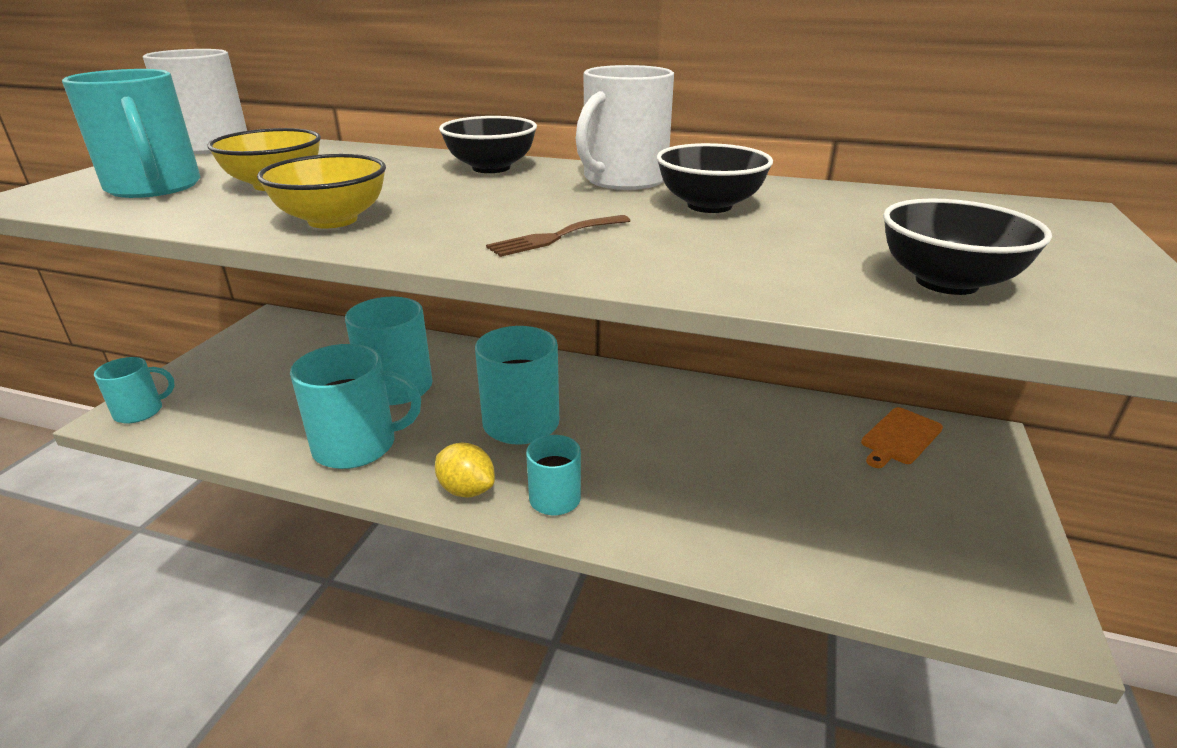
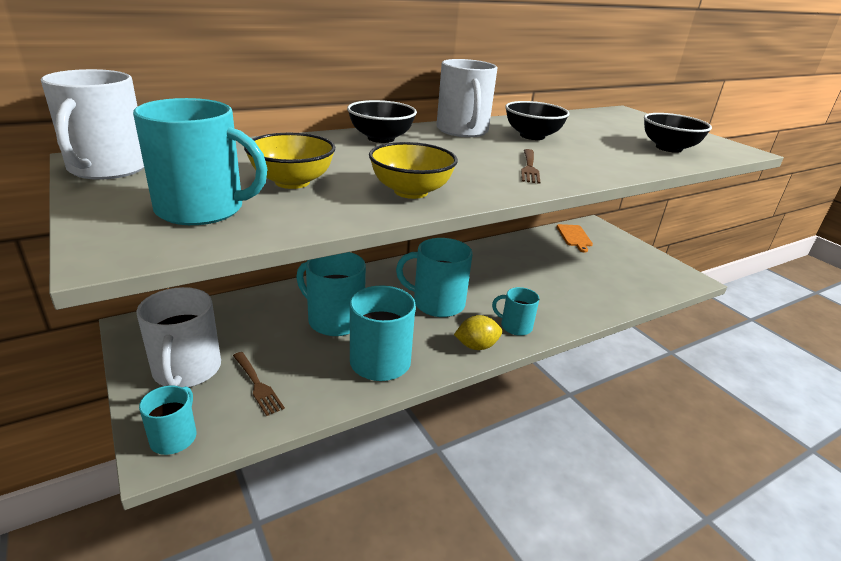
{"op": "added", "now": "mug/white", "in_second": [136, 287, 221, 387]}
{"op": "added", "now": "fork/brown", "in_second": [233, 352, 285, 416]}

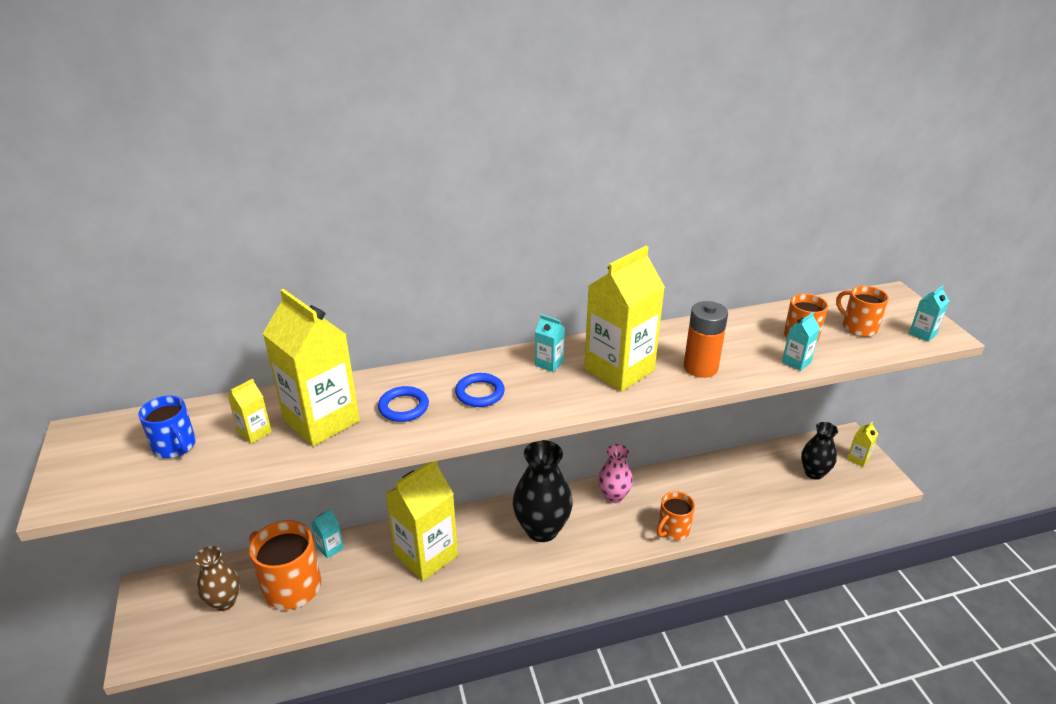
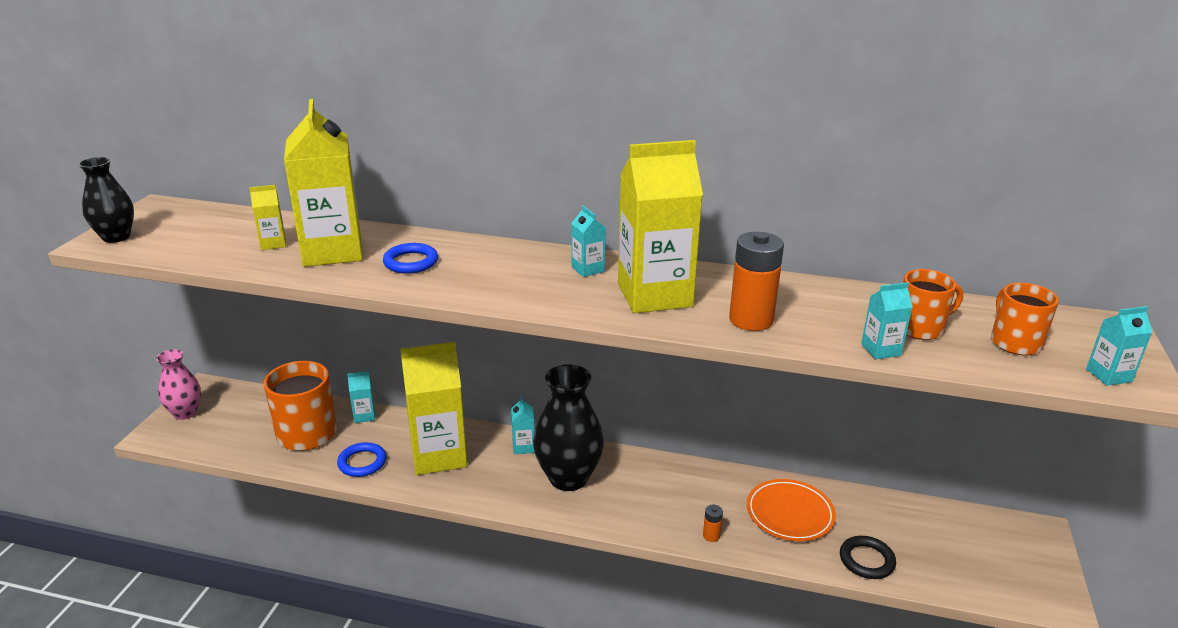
{"op": "removed", "was": "mug/blue", "in_first": [138, 396, 196, 458]}
{"op": "removed", "was": "vase/brown", "in_first": [195, 546, 240, 611]}
{"op": "moved", "was": "ring/blue", "in_first": [455, 373, 505, 407], "in_second": [337, 442, 386, 477]}
{"op": "moved", "was": "vase/pink", "in_first": [598, 444, 633, 503], "in_second": [156, 349, 201, 420]}
{"op": "replaced", "was": "mug/orange", "now": "battery/orange", "in_first": [657, 491, 695, 540], "in_second": [703, 505, 723, 542]}
{"op": "moved", "was": "vase/black", "in_first": [801, 422, 838, 480], "in_second": [78, 157, 134, 243]}
{"op": "removed", "was": "carton/yellow", "in_first": [847, 421, 878, 467]}
{"op": "added", "now": "carton/turquoise", "in_second": [511, 396, 535, 454]}
{"op": "added", "now": "plate/orange", "in_second": [747, 479, 836, 541]}
{"op": "added", "now": "ring/black", "in_second": [840, 536, 896, 579]}

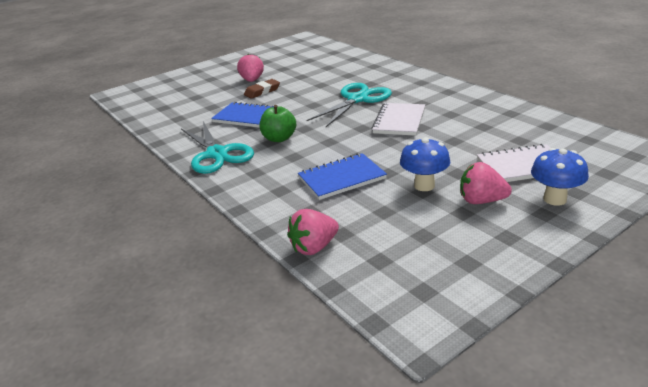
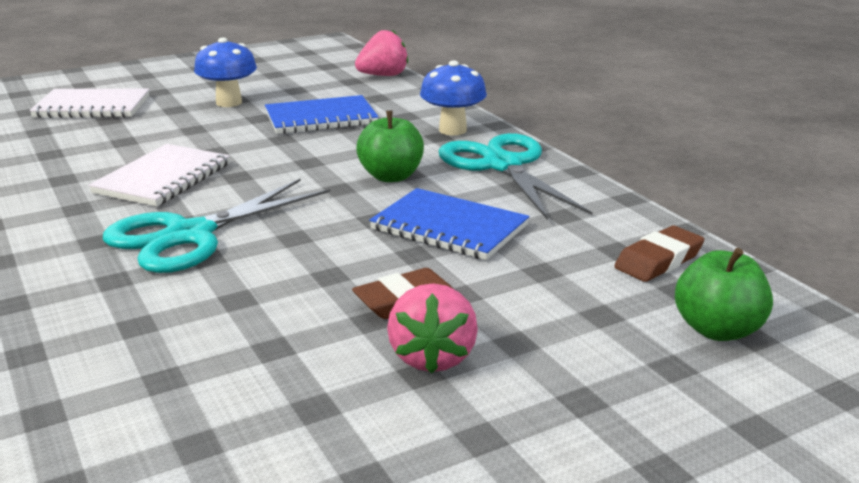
{"op": "removed", "was": "strawberry/pink", "in_first": [460, 162, 512, 204]}
{"op": "moved", "was": "mushroom/blue", "in_first": [531, 148, 589, 206], "in_second": [420, 60, 487, 136]}
{"op": "added", "now": "eraser/brown", "in_second": [614, 226, 704, 282]}
{"op": "added", "now": "apple/green", "in_second": [675, 248, 773, 341]}

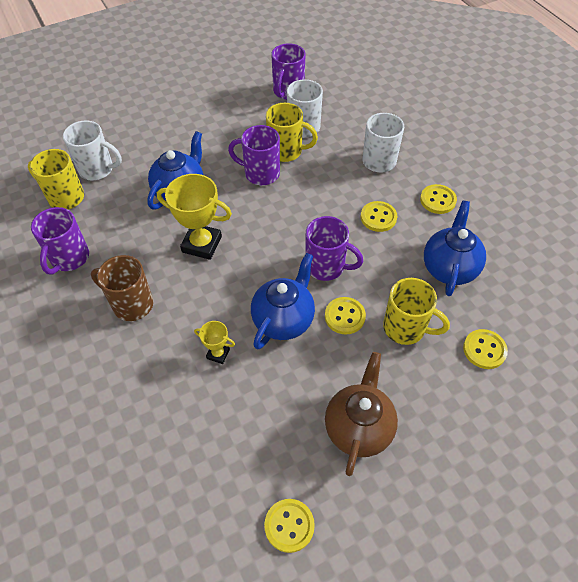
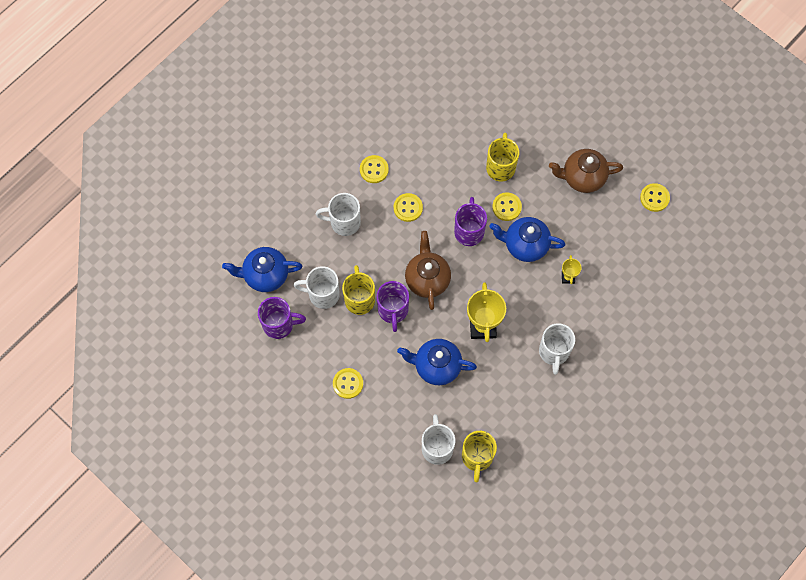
{"op": "removed", "was": "mug/purple", "in_first": [31, 207, 89, 275]}
{"op": "recoloured", "was": "mug/brown", "now": "mug/white", "in_first": [91, 255, 153, 321], "in_second": [539, 323, 575, 375]}
{"op": "moved", "was": "teapot/blue", "in_first": [424, 200, 486, 296], "in_second": [222, 247, 302, 292]}
{"op": "moved", "was": "button/yellow", "in_first": [463, 329, 508, 369], "in_second": [333, 368, 363, 399]}
{"op": "added", "now": "teapot/brown", "in_second": [405, 231, 451, 310]}

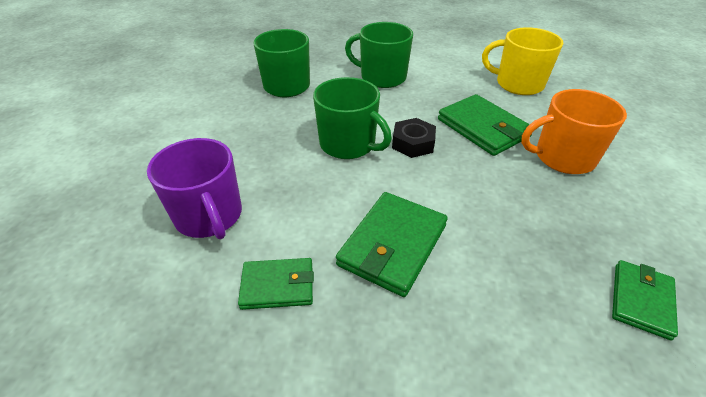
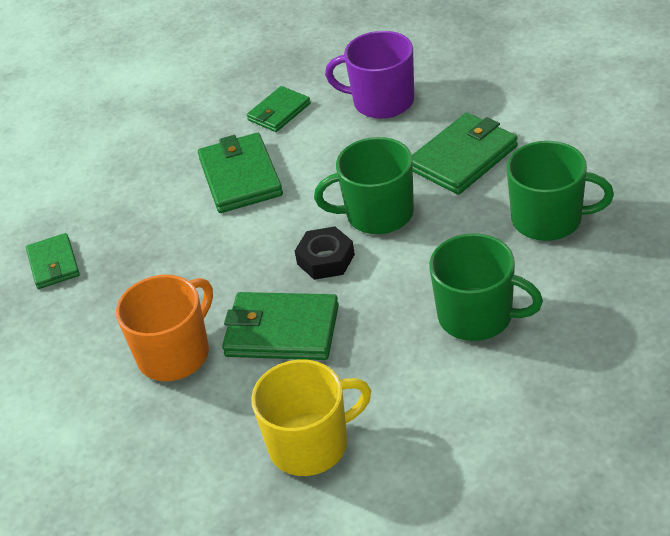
{"op": "turned", "was": "mug/green", "in_first": [345, 22, 413, 88], "in_second": [429, 233, 543, 341], "clockwise": 45}
{"op": "added", "now": "wallet/green", "in_second": [412, 113, 518, 195]}

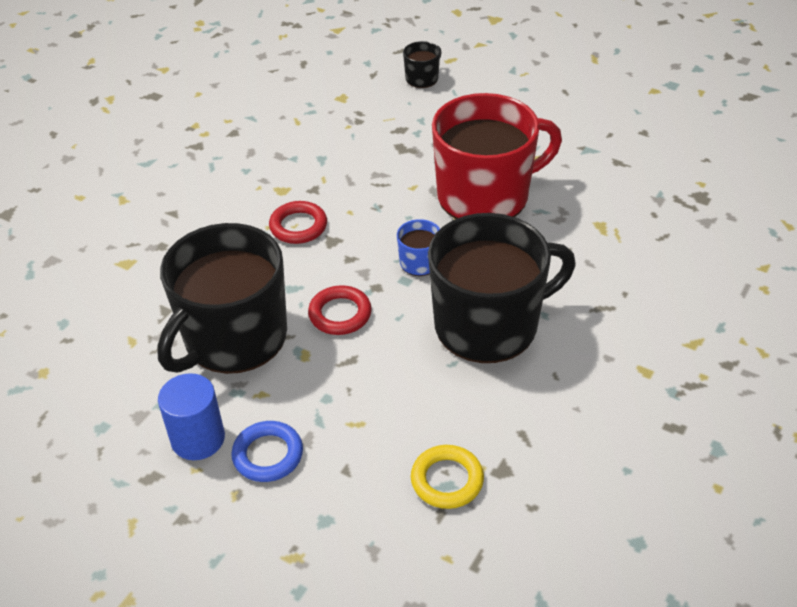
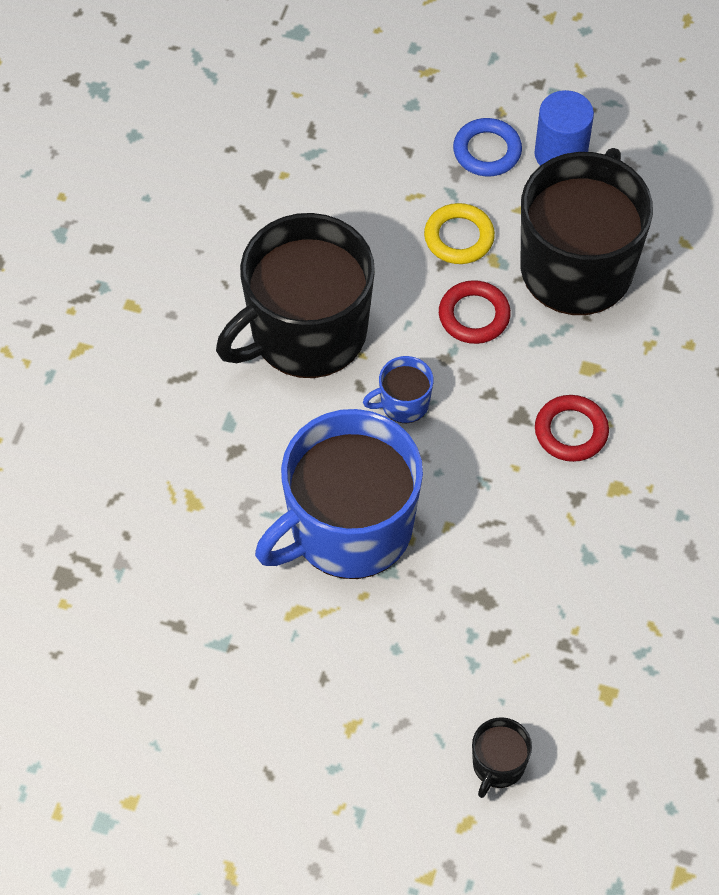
{"op": "moved", "was": "ring/yellow", "in_first": [411, 445, 484, 509], "in_second": [424, 203, 495, 264]}
{"op": "recoloured", "was": "mug/red", "now": "mug/blue", "in_first": [432, 93, 562, 219], "in_second": [255, 409, 423, 579]}

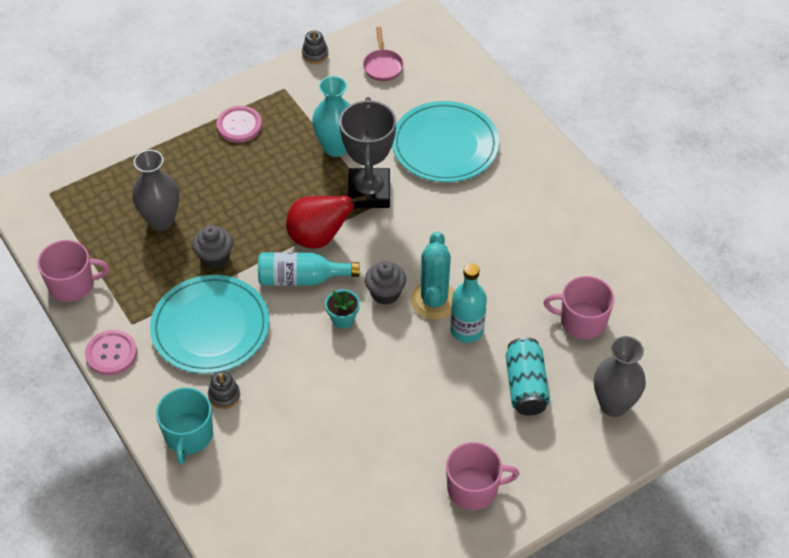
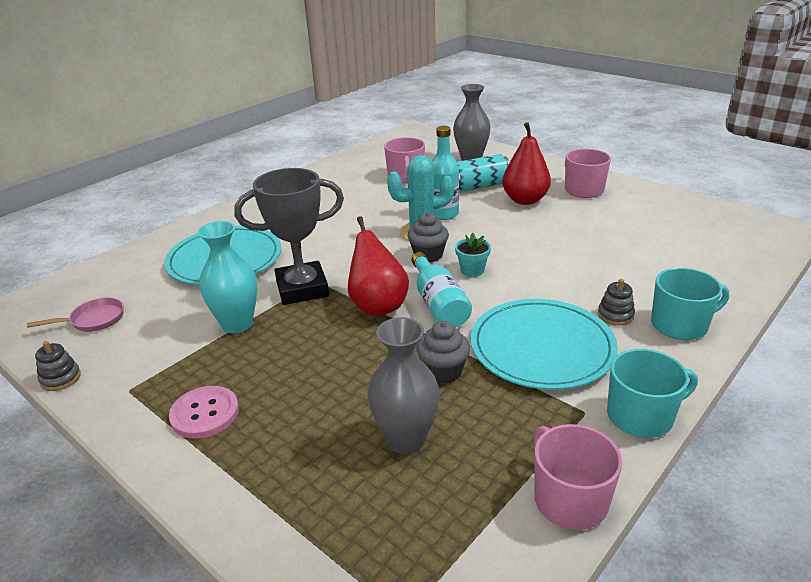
{"op": "replaced", "was": "button/pink", "now": "mug/turquoise", "in_first": [85, 330, 137, 376], "in_second": [607, 349, 698, 438]}
{"op": "added", "now": "pear/red", "in_second": [502, 122, 551, 205]}

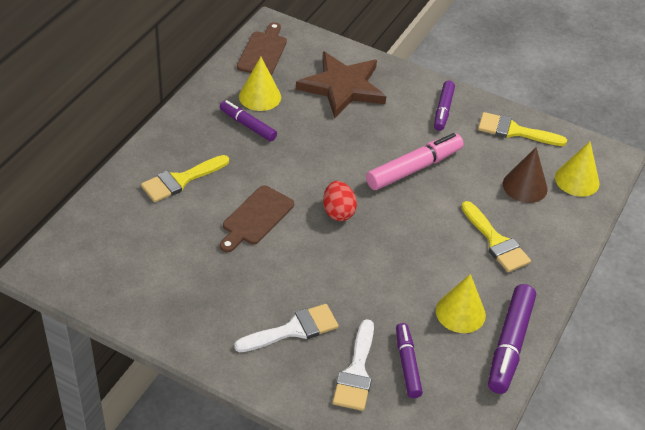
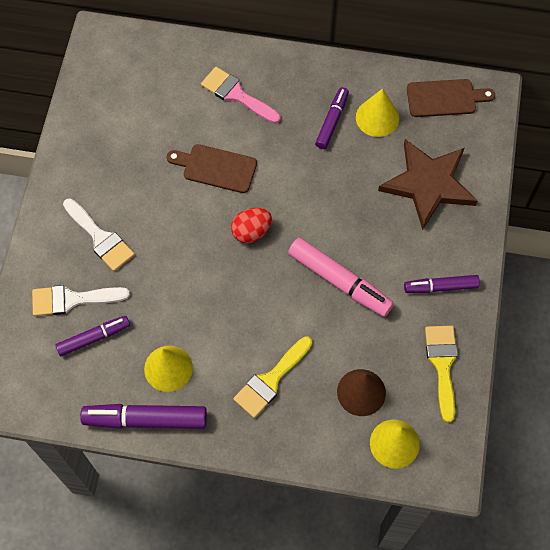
{"op": "recoloured", "was": "brush/yellow", "now": "brush/pink", "in_first": [141, 155, 229, 202], "in_second": [201, 67, 281, 124]}

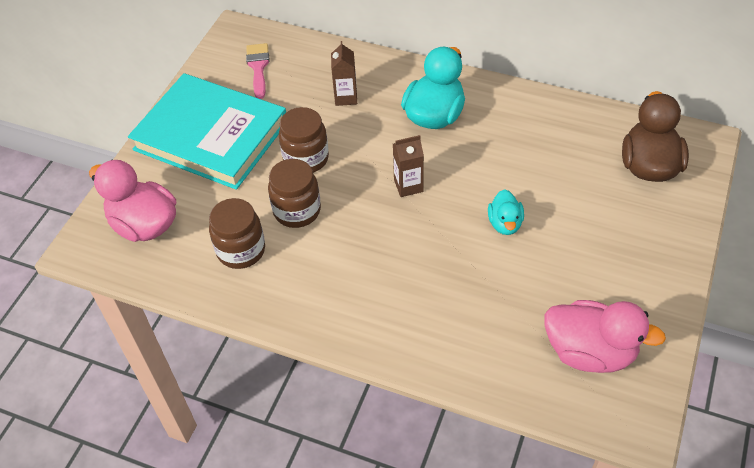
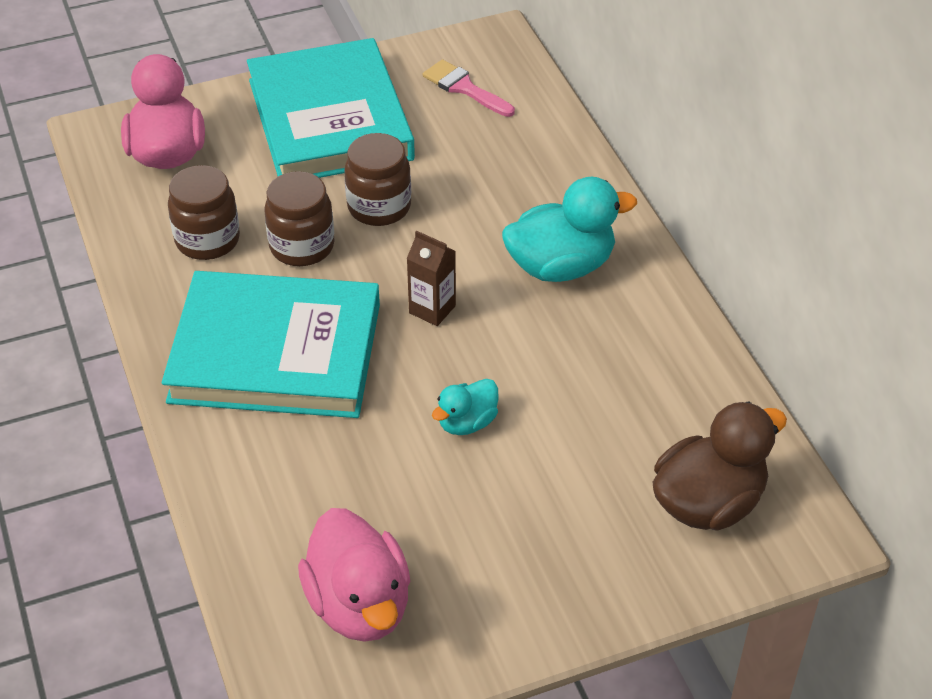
{"op": "turned", "was": "brush/pink", "in_first": [246, 43, 270, 99], "in_second": [423, 59, 515, 117], "clockwise": -90}
{"op": "removed", "was": "carton/brown", "in_first": [331, 41, 357, 106]}
{"op": "added", "now": "book/turquoise", "in_second": [162, 271, 380, 418]}

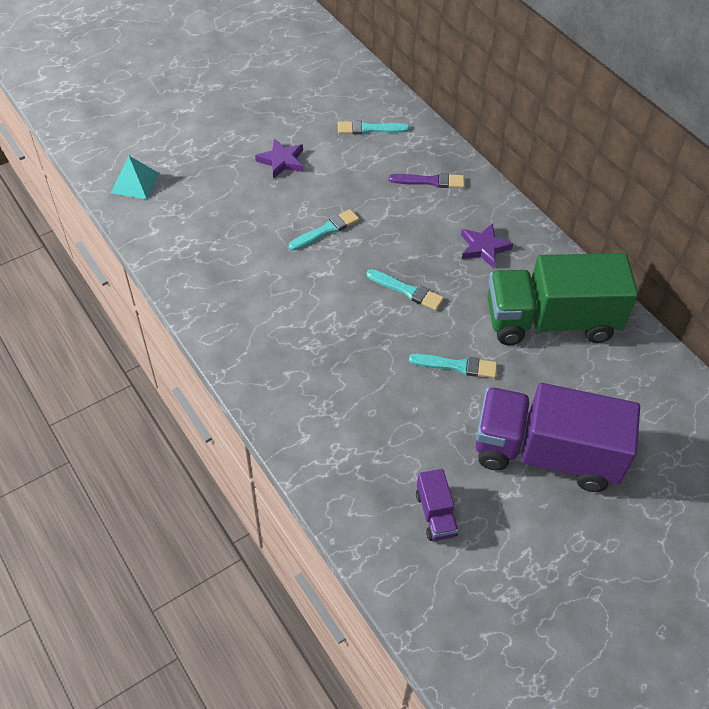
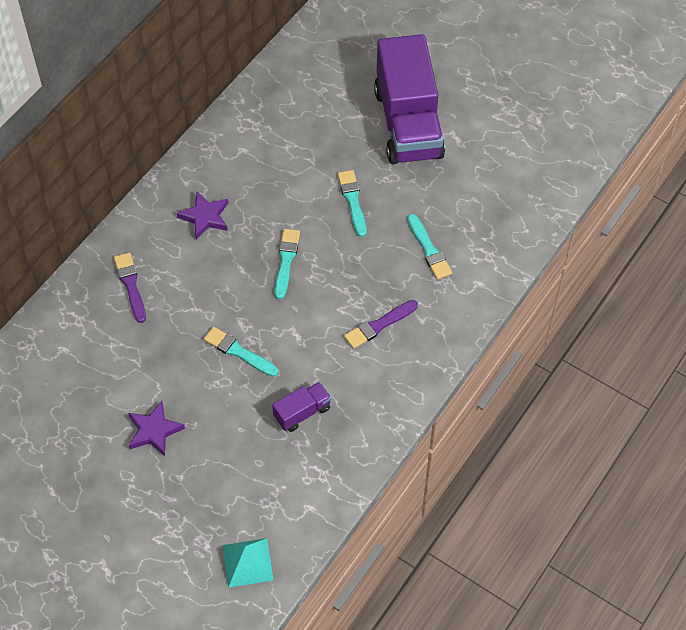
{"op": "moved", "was": "brush/turquoise", "in_first": [338, 120, 410, 134], "in_second": [407, 214, 452, 280]}
{"op": "moved", "was": "truck/purple", "in_first": [416, 469, 458, 541], "in_second": [272, 382, 331, 432]}
{"op": "removed", "was": "truck/green", "in_first": [487, 253, 638, 345]}
{"op": "added", "now": "brush/purple", "in_second": [344, 300, 418, 349]}

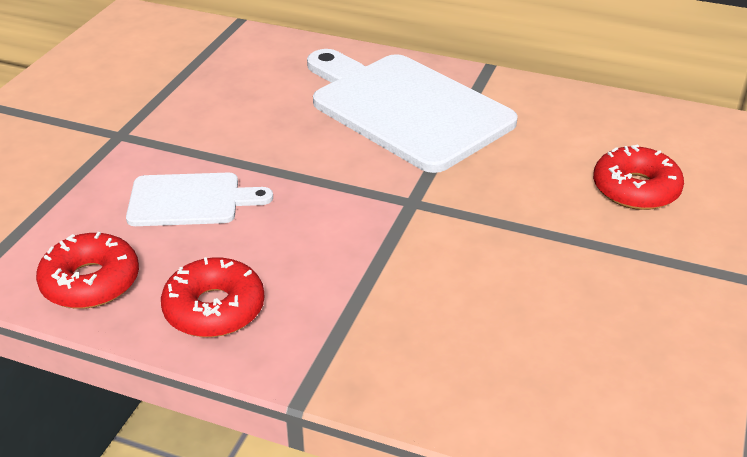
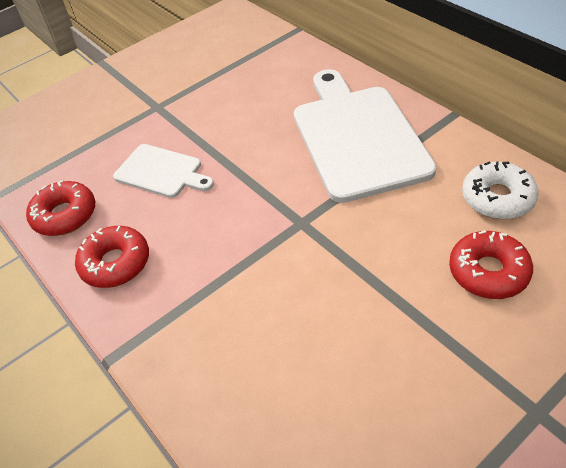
{"op": "added", "now": "donut/white", "in_second": [462, 161, 538, 219]}

